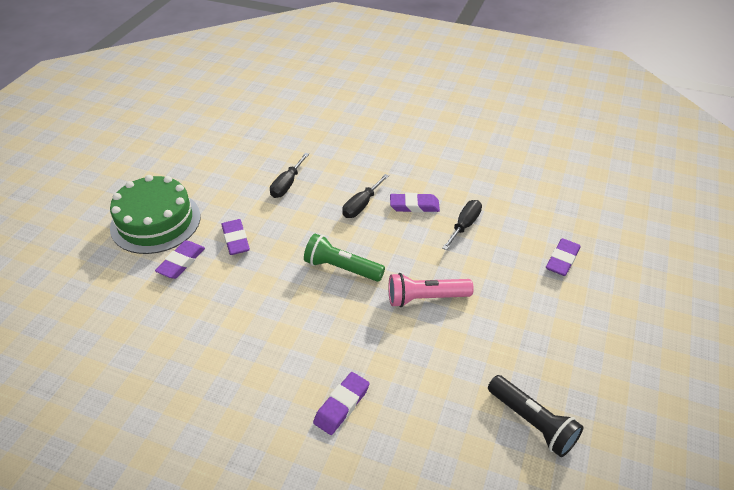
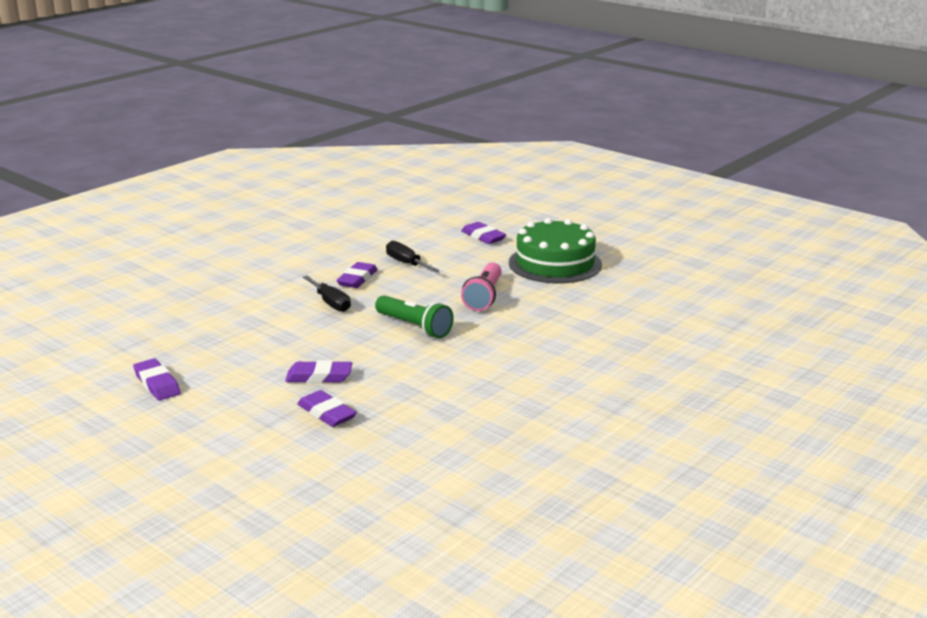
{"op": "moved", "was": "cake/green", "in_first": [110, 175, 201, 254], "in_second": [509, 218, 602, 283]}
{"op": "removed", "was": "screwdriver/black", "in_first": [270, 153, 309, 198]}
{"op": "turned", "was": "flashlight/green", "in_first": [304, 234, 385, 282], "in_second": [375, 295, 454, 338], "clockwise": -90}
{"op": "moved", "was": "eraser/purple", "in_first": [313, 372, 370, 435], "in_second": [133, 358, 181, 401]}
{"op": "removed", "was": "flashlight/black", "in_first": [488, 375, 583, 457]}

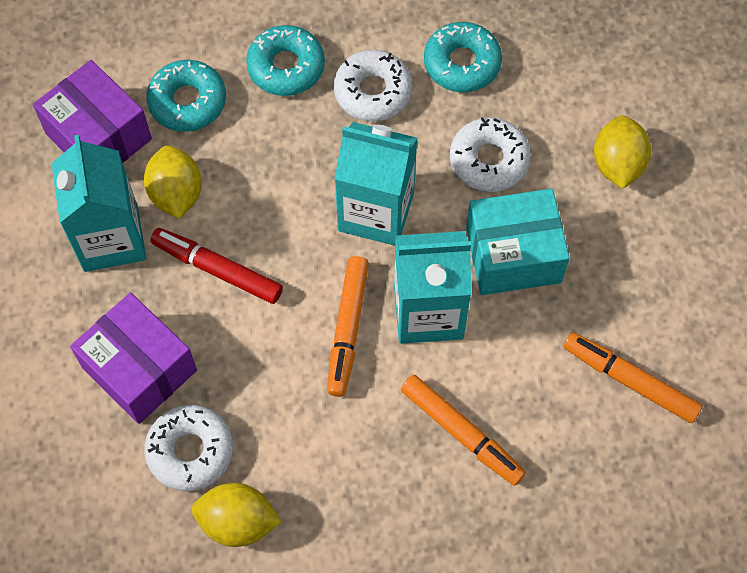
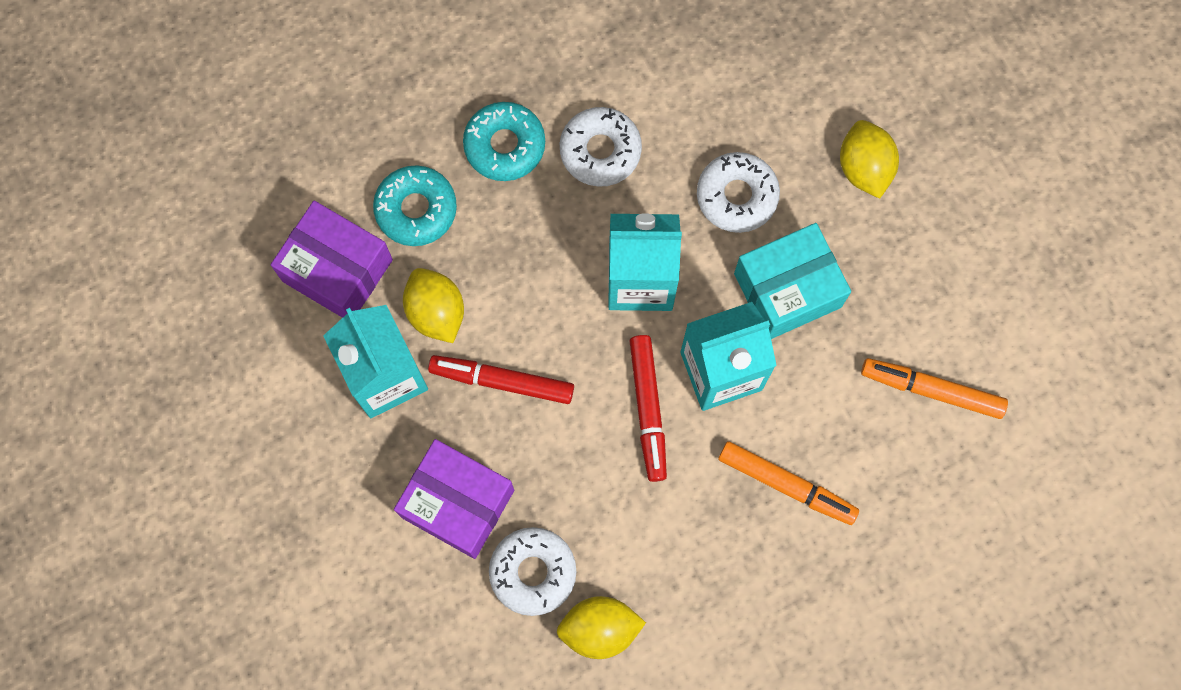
{"op": "recoloured", "was": "marker/orange", "now": "marker/red", "in_first": [327, 256, 369, 397], "in_second": [630, 335, 667, 482]}
{"op": "removed", "was": "donut/turquoise", "in_first": [424, 22, 502, 92]}

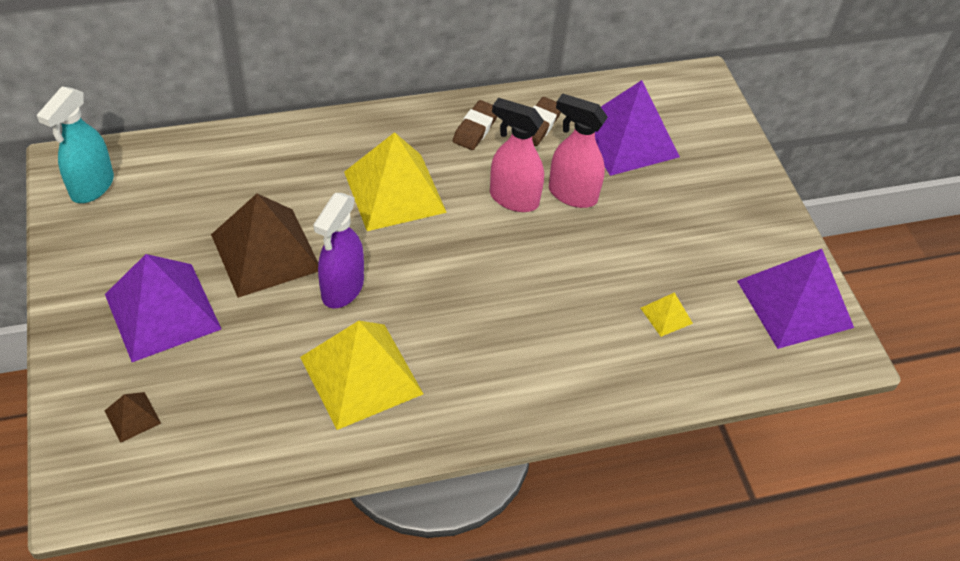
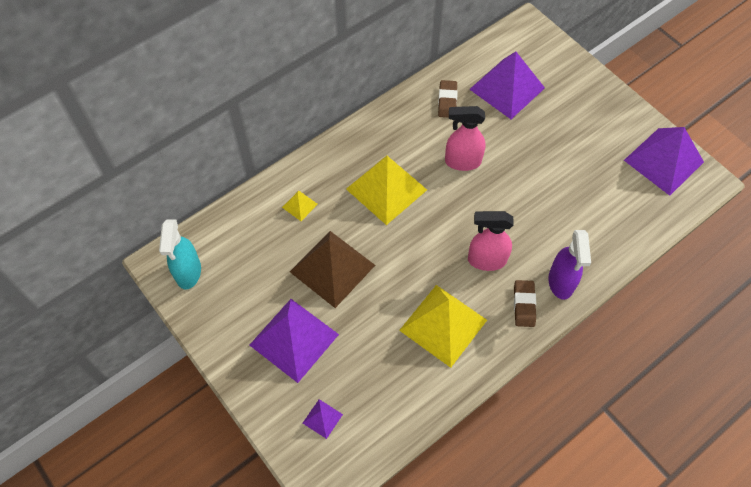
{"op": "recoloured", "was": "pyramid/brown", "now": "pyramid/purple", "in_first": [105, 392, 161, 443], "in_second": [303, 399, 343, 439]}
{"op": "moved", "was": "spray bottle/purple", "in_first": [313, 193, 364, 308], "in_second": [548, 230, 591, 300]}
{"op": "moved", "was": "eraser/brown", "in_first": [453, 100, 497, 150], "in_second": [514, 280, 536, 327]}
{"op": "moved", "was": "spray bottle/pink", "in_first": [549, 93, 608, 208], "in_second": [468, 211, 514, 271]}
{"op": "moved", "was": "pyramid/yellow", "in_first": [641, 292, 693, 337], "in_second": [282, 191, 318, 221]}

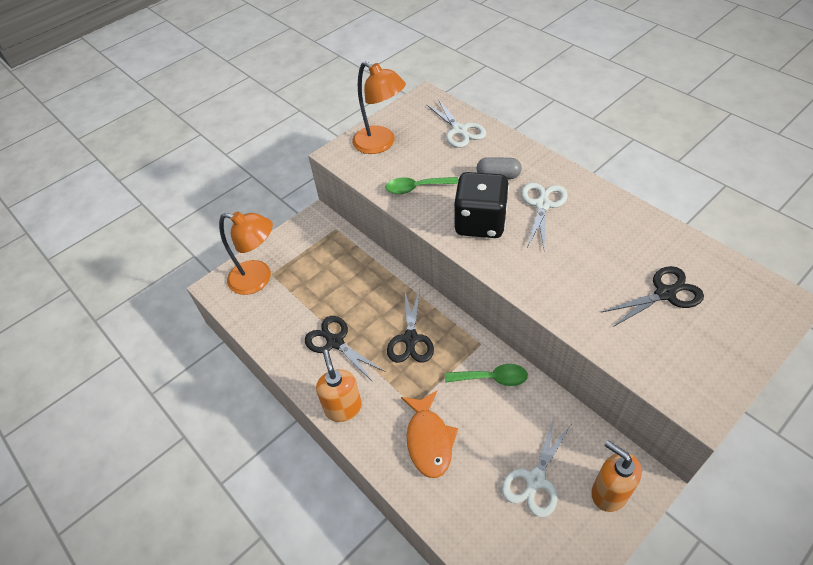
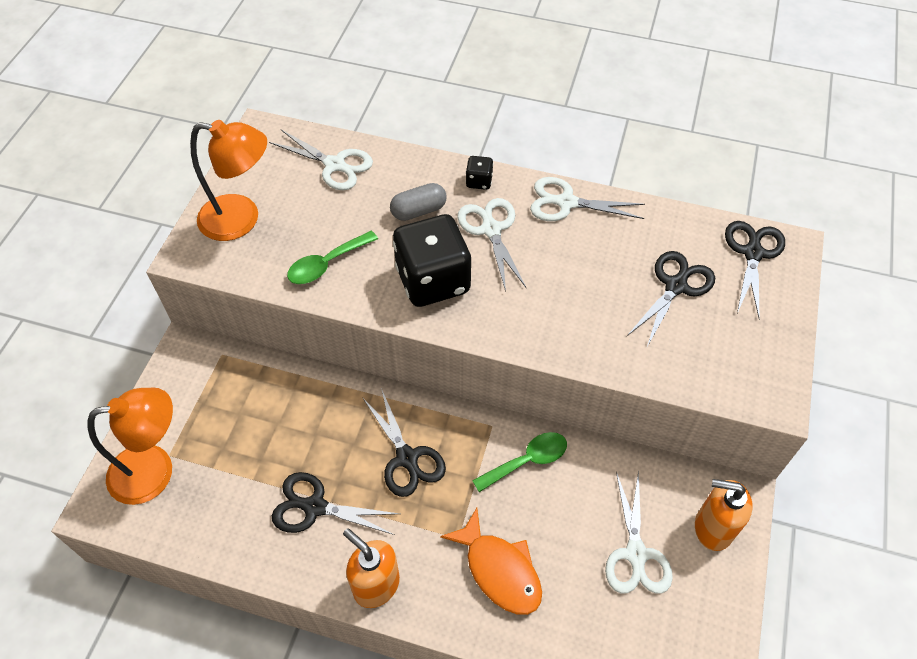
{"op": "added", "now": "dice/black", "in_second": [466, 156, 493, 190]}
{"op": "added", "now": "scissors/white", "in_second": [530, 177, 645, 221]}
{"op": "added", "now": "scissors/black", "in_second": [725, 221, 785, 319]}

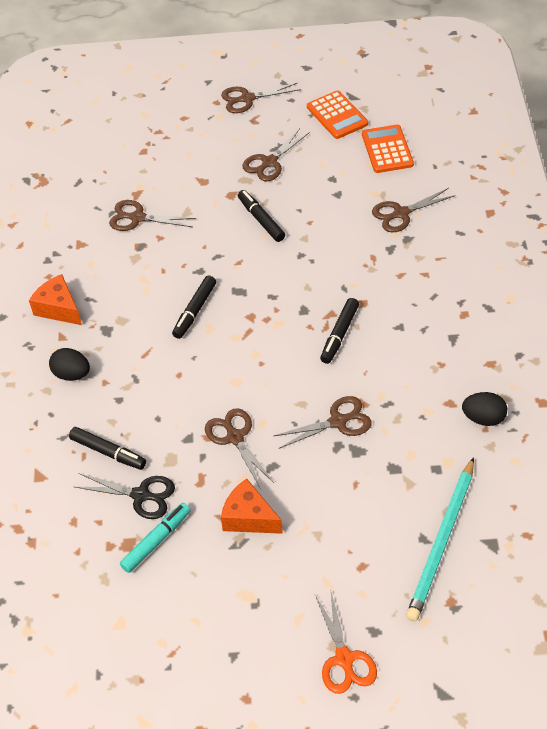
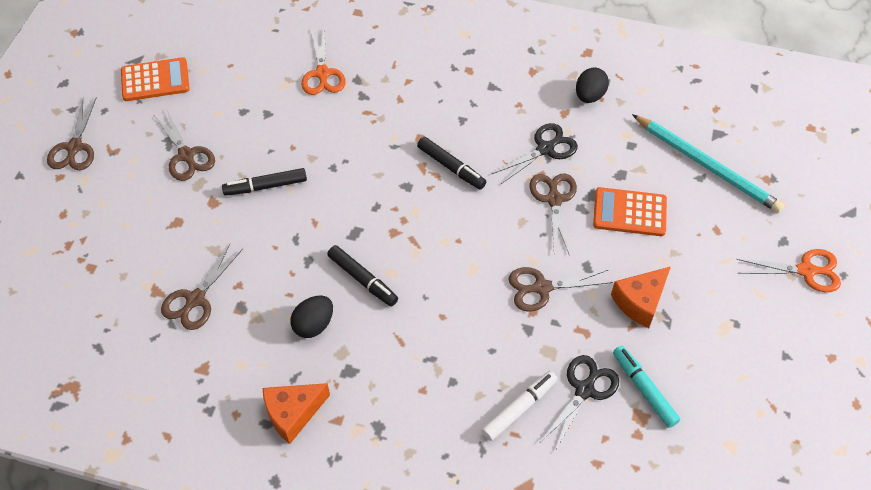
{"op": "moved", "was": "egg/black", "in_first": [49, 348, 90, 381], "in_second": [291, 296, 333, 338]}
{"op": "recoloured", "was": "marker/black", "now": "marker/white", "in_first": [69, 427, 146, 470], "in_second": [481, 371, 558, 441]}
{"op": "moved", "was": "calculator/orange", "in_first": [362, 124, 414, 173], "in_second": [593, 187, 667, 236]}
{"op": "recoloured", "was": "scissors/brown", "now": "scissors/orange", "in_first": [372, 188, 456, 232], "in_second": [301, 28, 346, 95]}
{"op": "added", "now": "scissors/black", "in_second": [492, 123, 578, 185]}

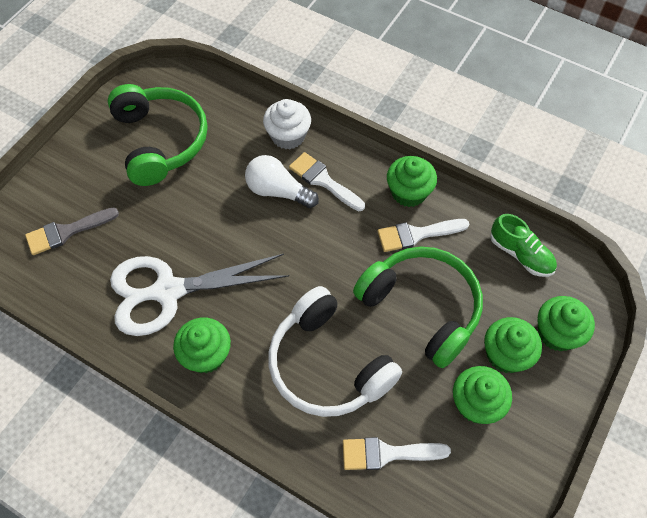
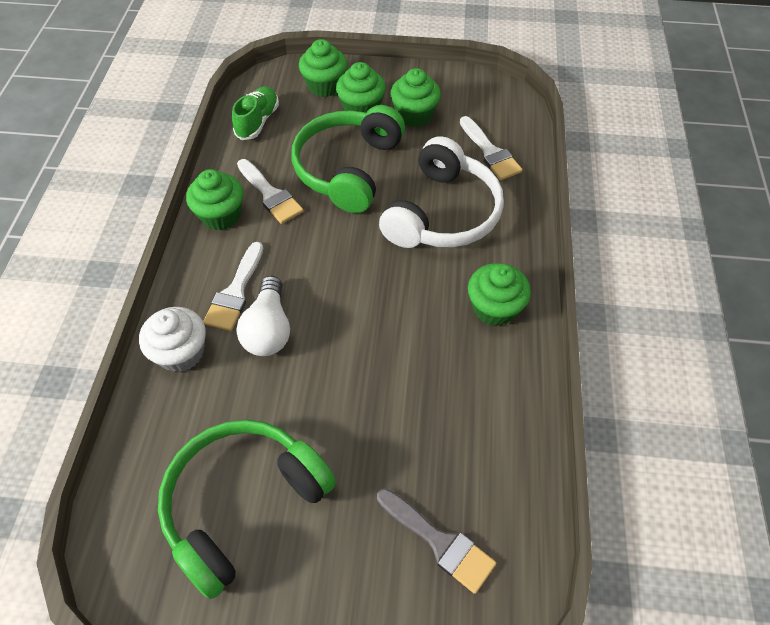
{"op": "removed", "was": "scissors/white", "in_first": [110, 254, 289, 336]}

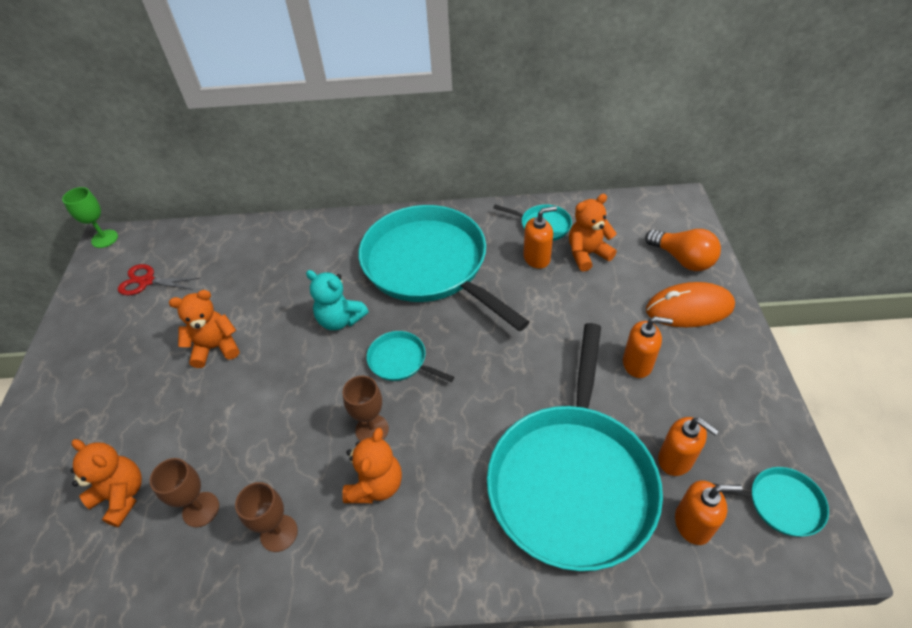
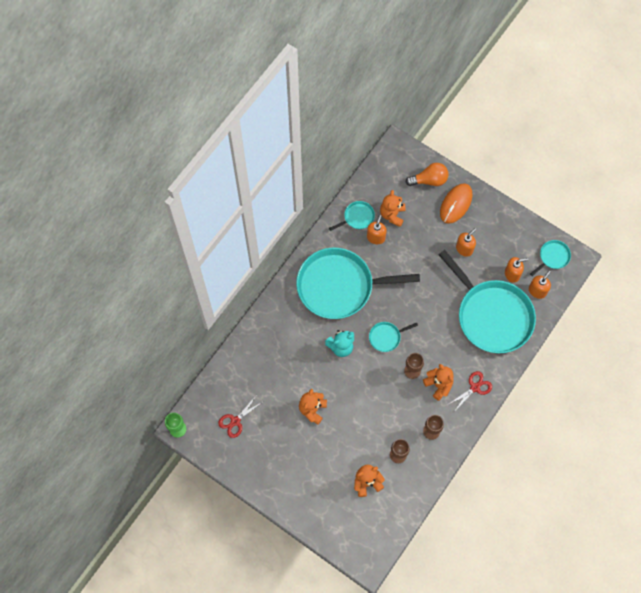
{"op": "added", "now": "scissors/red", "in_second": [449, 371, 492, 412]}

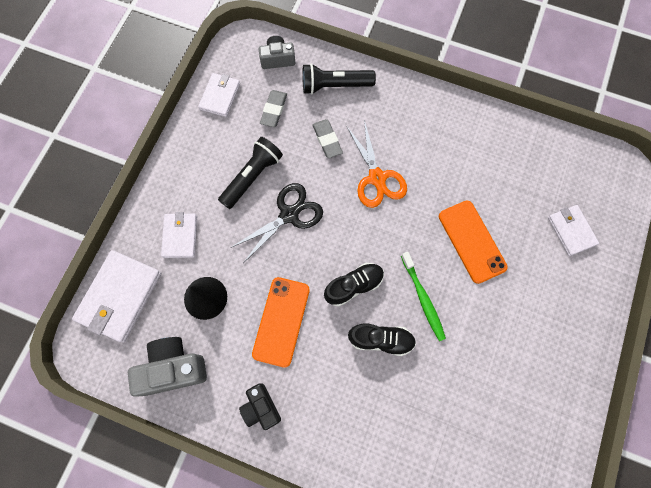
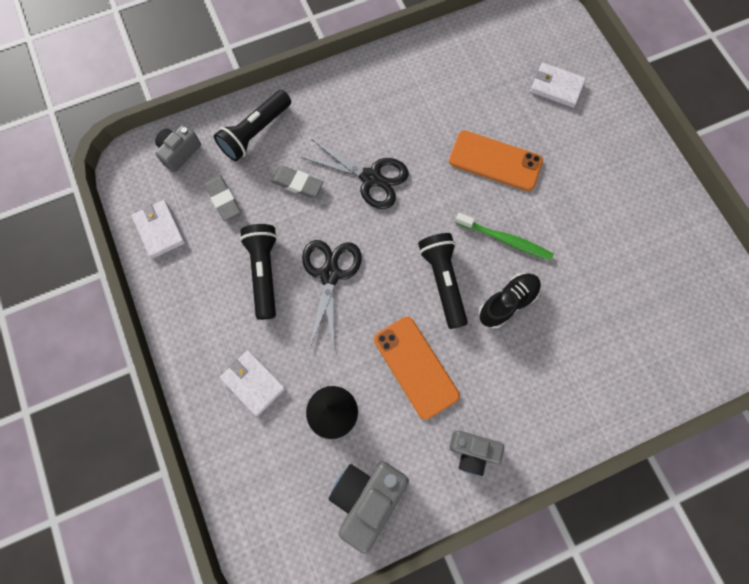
{"op": "removed", "was": "wallet/white", "in_first": [72, 250, 161, 343]}
{"op": "recoloured", "was": "camera/black", "now": "camera/grey", "in_first": [239, 383, 281, 430], "in_second": [450, 431, 504, 476]}
{"op": "replaced", "was": "shoe/black", "now": "flashlight/black", "in_first": [324, 263, 384, 306], "in_second": [418, 233, 468, 329]}
{"op": "recoloured", "was": "scissors/orange", "now": "scissors/black", "in_first": [347, 120, 407, 208], "in_second": [301, 139, 409, 209]}

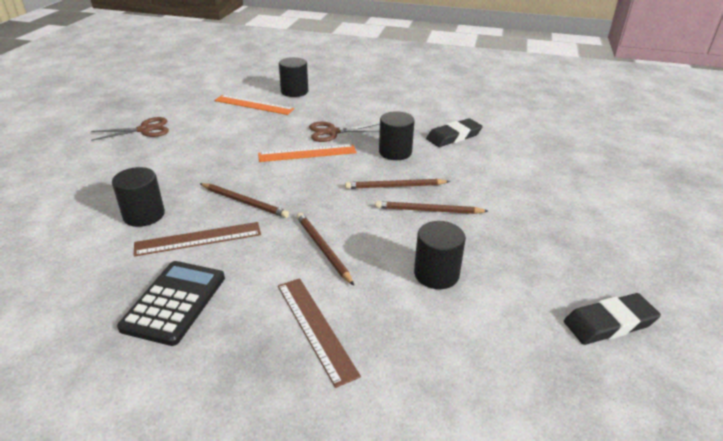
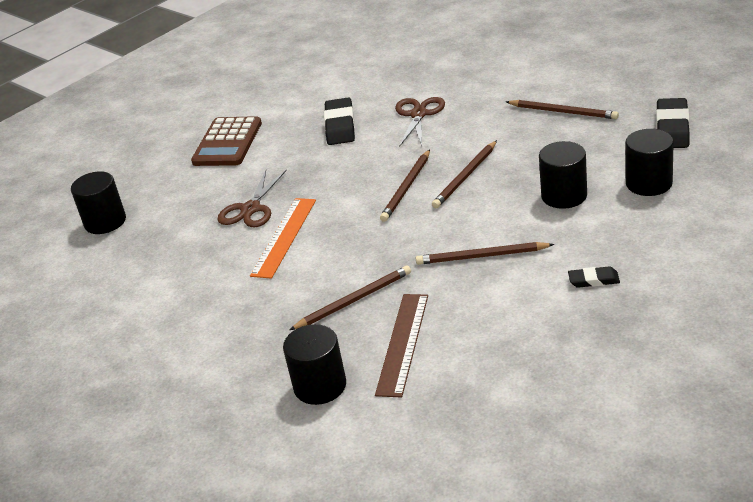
{"op": "moved", "was": "scissors/brown", "in_first": [91, 117, 169, 141], "in_second": [395, 97, 445, 147]}
{"op": "removed", "was": "calculator/black", "in_first": [117, 261, 225, 346]}
{"op": "removed", "was": "ruler/orange", "in_first": [214, 95, 294, 115]}
{"op": "replaced", "was": "ruler/brown", "now": "eraser/black", "in_first": [278, 278, 361, 388], "in_second": [568, 266, 620, 288]}
{"op": "moved", "was": "cylinder/black", "in_first": [379, 111, 415, 160], "in_second": [625, 129, 674, 196]}
{"op": "added", "now": "calculator/brown", "in_second": [191, 116, 262, 166]}
{"op": "added", "now": "pencil/brown", "in_second": [506, 100, 619, 119]}

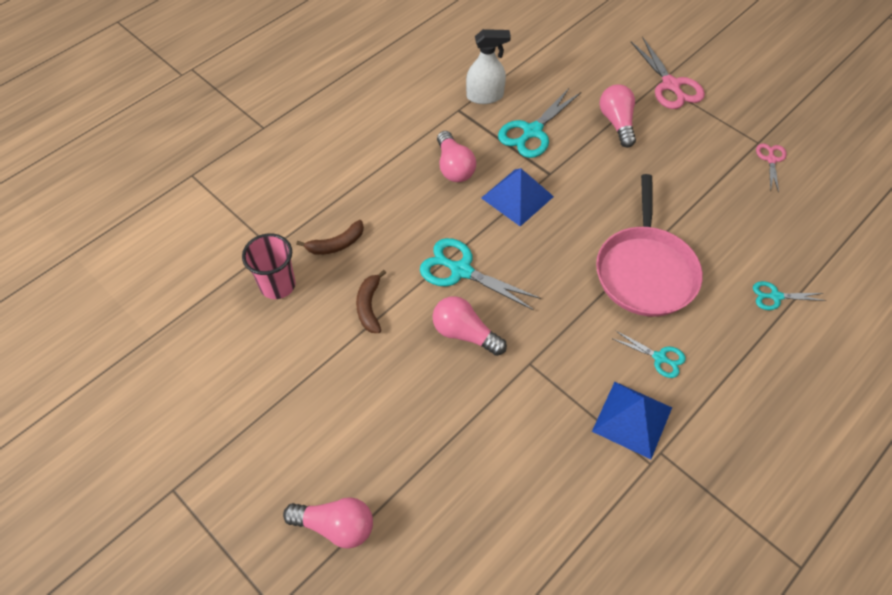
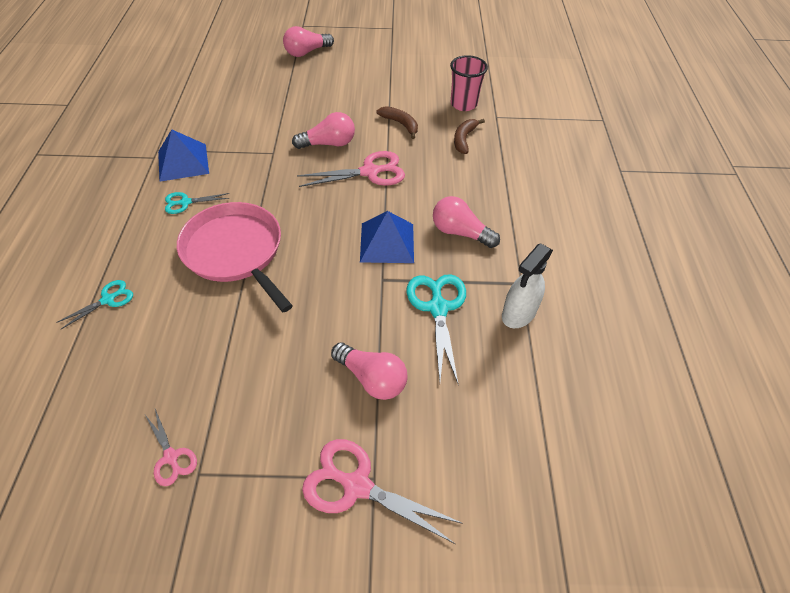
{"op": "recoloured", "was": "scissors/turquoise", "now": "scissors/pink", "in_first": [420, 238, 541, 310], "in_second": [297, 151, 405, 187]}

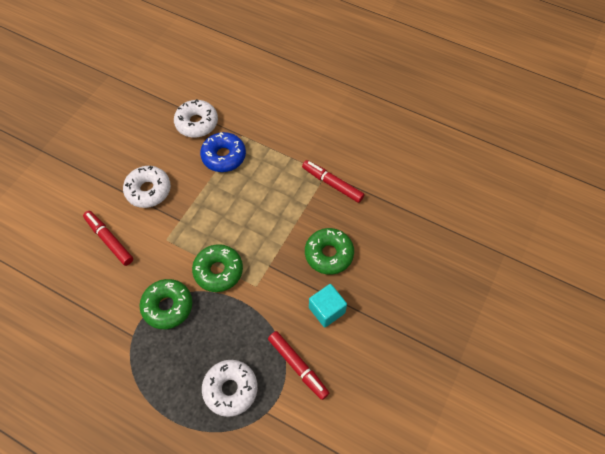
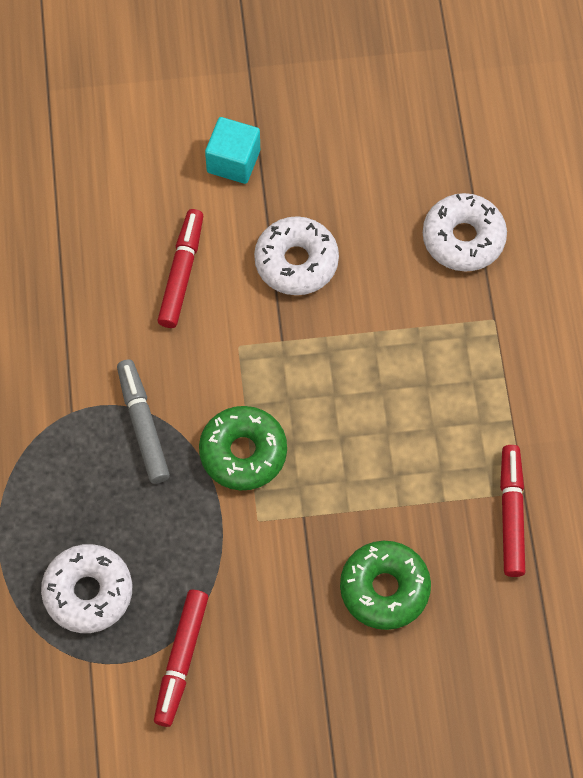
{"op": "replaced", "was": "donut/green", "now": "marker/grey", "in_first": [140, 279, 192, 329], "in_second": [117, 359, 170, 484]}
{"op": "removed", "was": "donut/blue", "in_first": [200, 132, 246, 172]}
{"op": "moved", "was": "cube/turquoise", "in_first": [309, 284, 347, 327], "in_second": [205, 117, 260, 184]}

